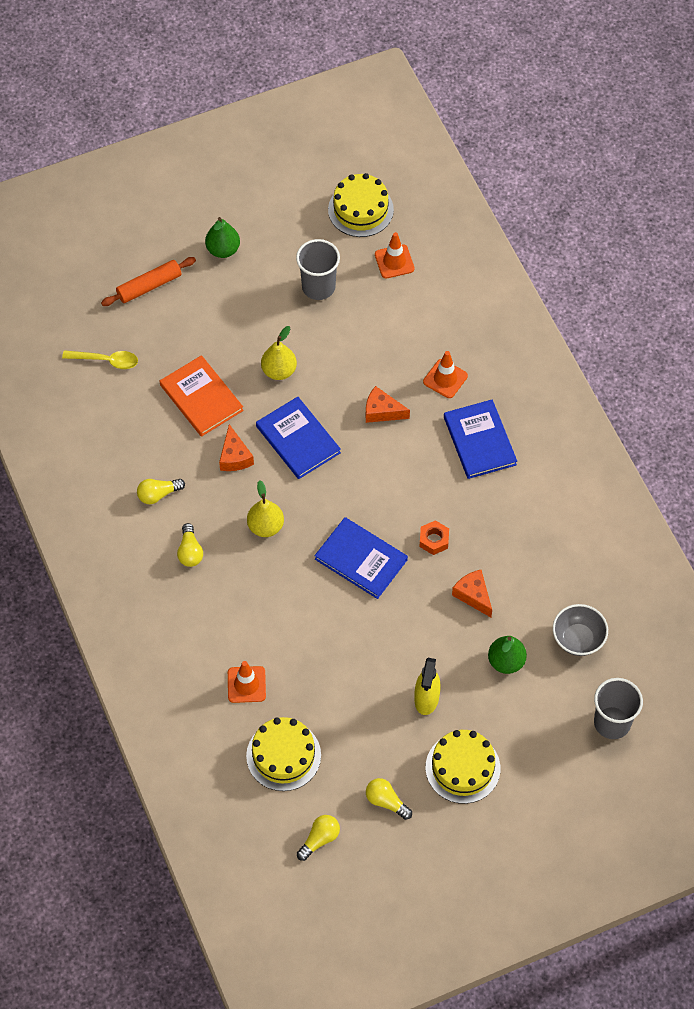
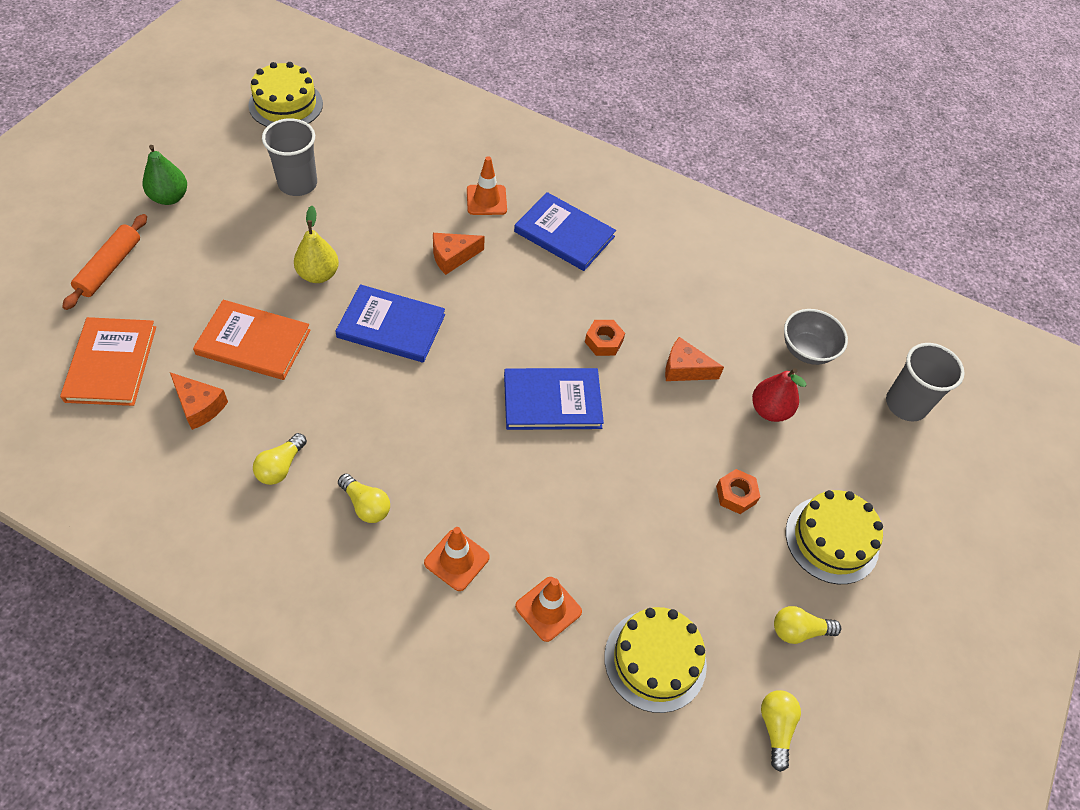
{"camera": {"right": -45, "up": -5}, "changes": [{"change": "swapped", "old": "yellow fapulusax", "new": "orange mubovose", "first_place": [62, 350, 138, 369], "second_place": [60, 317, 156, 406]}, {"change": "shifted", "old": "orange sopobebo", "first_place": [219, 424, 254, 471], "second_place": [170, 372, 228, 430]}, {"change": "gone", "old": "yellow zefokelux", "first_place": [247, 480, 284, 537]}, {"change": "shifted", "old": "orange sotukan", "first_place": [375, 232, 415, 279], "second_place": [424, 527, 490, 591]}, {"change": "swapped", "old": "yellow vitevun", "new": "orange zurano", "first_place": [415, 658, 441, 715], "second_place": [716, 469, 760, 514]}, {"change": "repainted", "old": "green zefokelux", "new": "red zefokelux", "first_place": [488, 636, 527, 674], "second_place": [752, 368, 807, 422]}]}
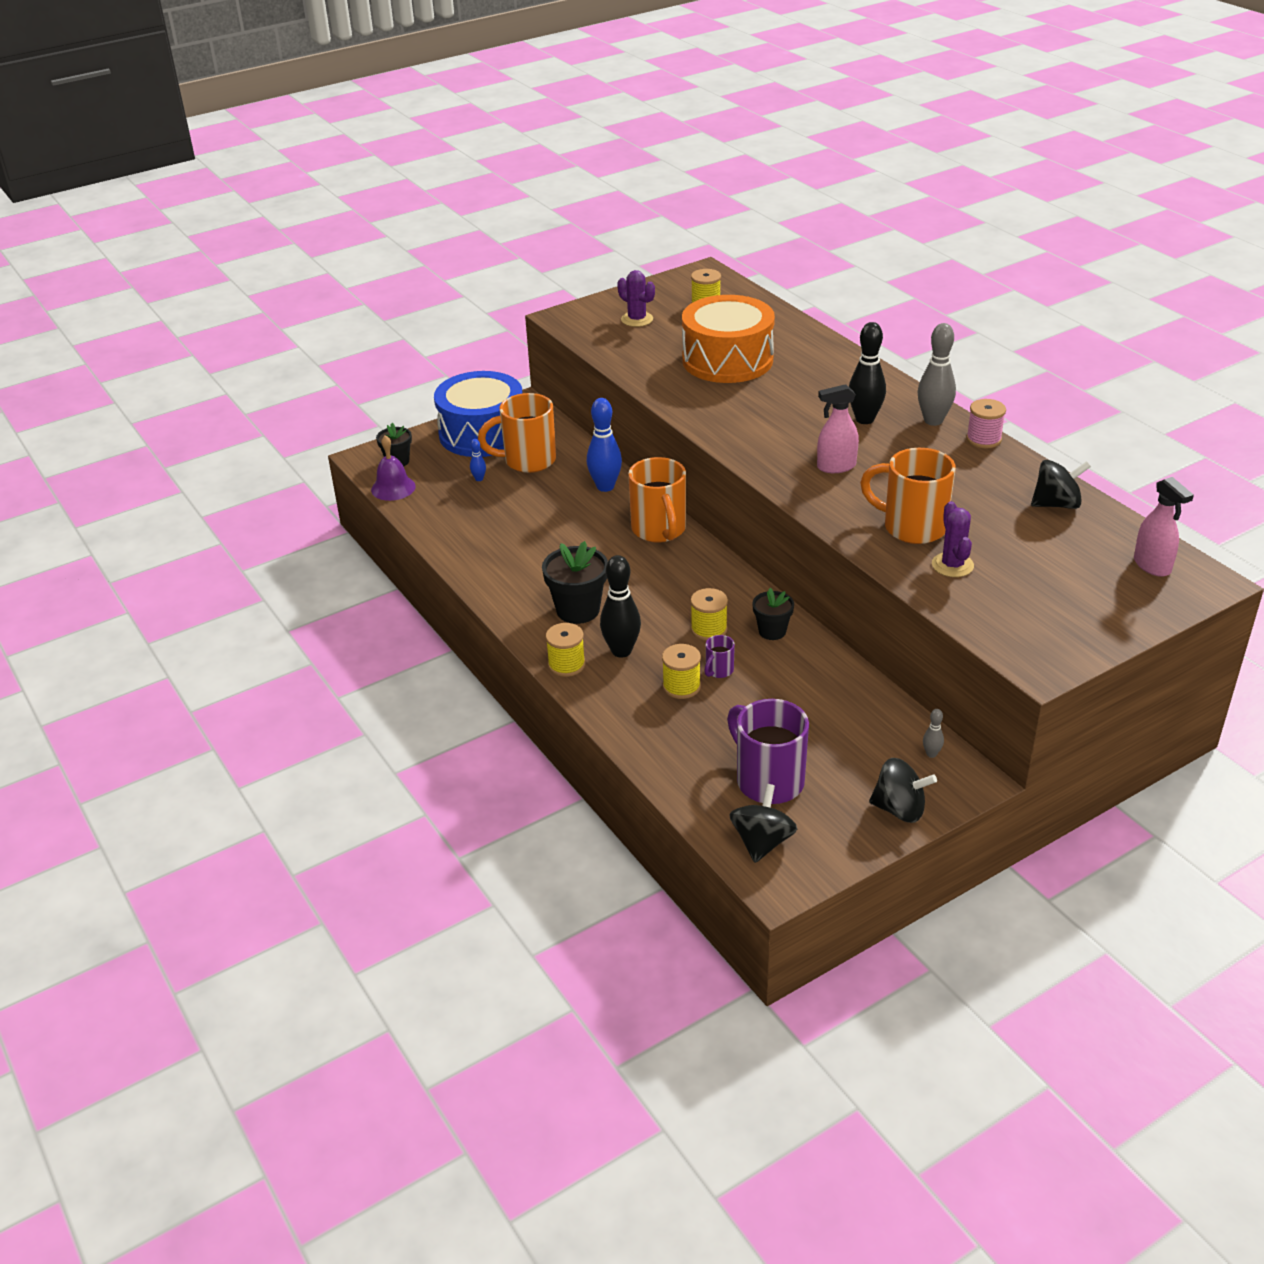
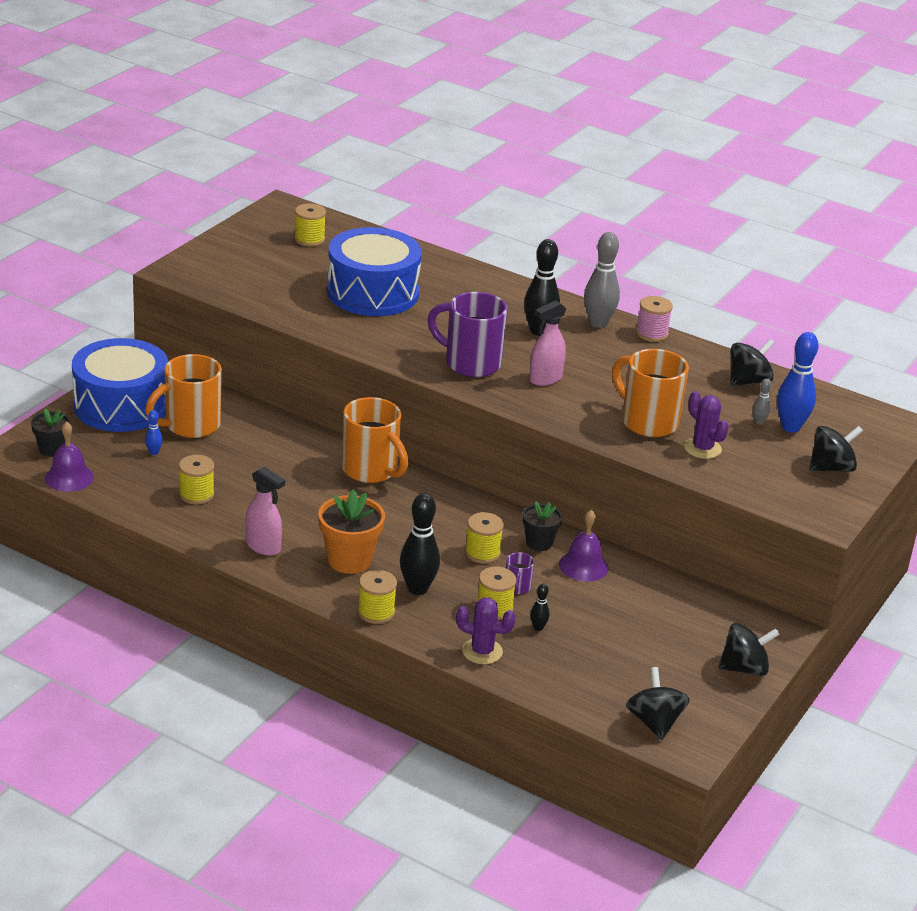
{"camera": {"right": -30, "up": -5}, "changes": [{"change": "repainted", "old": "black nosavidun", "new": "orange nosavidun", "first_place": [542, 541, 608, 624], "second_place": [318, 489, 385, 574]}, {"change": "shifted", "old": "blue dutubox", "first_place": [587, 398, 622, 492], "second_place": [777, 332, 819, 433]}, {"change": "shifted", "old": "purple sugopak", "first_place": [617, 270, 655, 327], "second_place": [456, 598, 516, 664]}, {"change": "repainted", "old": "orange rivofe", "new": "blue rivofe", "first_place": [682, 295, 775, 383], "second_place": [327, 227, 422, 316]}, {"change": "shifted", "old": "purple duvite", "first_place": [727, 699, 809, 804], "second_place": [427, 292, 508, 377]}, {"change": "rotated", "old": "orange duvite", "first_place": [860, 448, 956, 544], "second_place": [612, 349, 689, 437], "degrees": 45}, {"change": "shifted", "old": "grey dutubox", "first_place": [923, 709, 944, 758], "second_place": [753, 378, 771, 425]}, {"change": "shifted", "old": "pink vitevun", "first_place": [1134, 477, 1194, 577], "second_place": [245, 466, 285, 556]}, {"change": "new", "new": "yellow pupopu", "second_place": [179, 455, 214, 505]}, {"change": "new", "new": "black dutubox", "second_place": [530, 584, 550, 631]}, {"change": "new", "new": "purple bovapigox", "second_place": [559, 510, 609, 582]}, {"change": "new", "new": "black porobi", "second_place": [809, 426, 863, 472]}]}
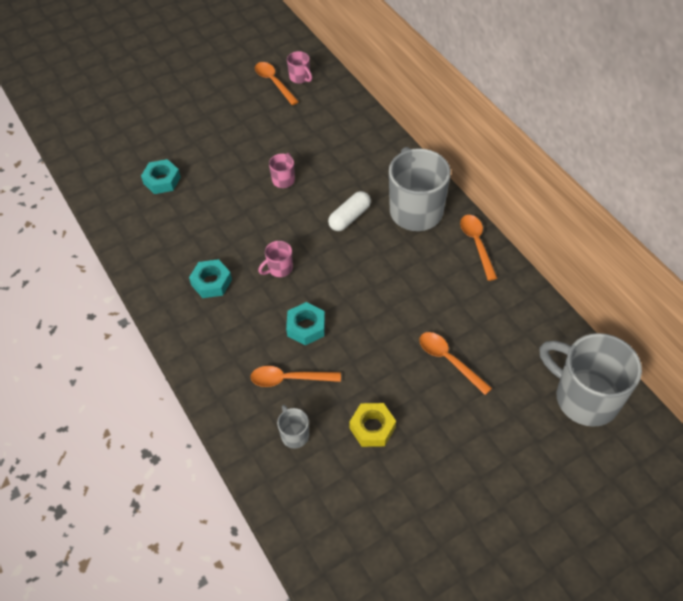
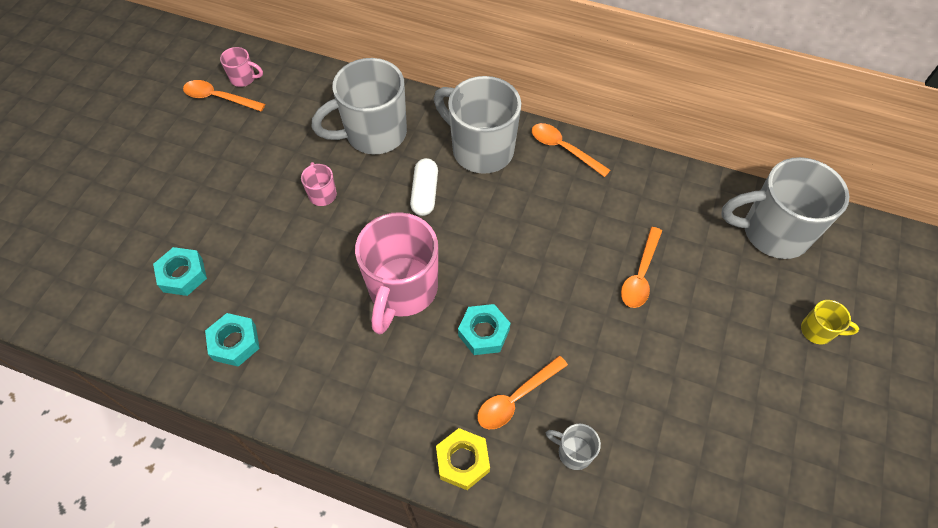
{"camera": {"right": -40, "up": 5}, "changes": [{"change": "shifted", "old": "turquoise zurano", "first_place": [189, 259, 232, 298], "second_place": [205, 313, 260, 367]}, {"change": "scaled", "old": "pink duvite", "first_place": [258, 241, 293, 277], "second_place": [355, 212, 438, 334], "factor": 2.28}, {"change": "shifted", "old": "yellow zurano", "first_place": [349, 403, 396, 447], "second_place": [436, 428, 490, 490]}, {"change": "rotated", "old": "orange fapulusax", "first_place": [419, 332, 492, 395], "second_place": [621, 227, 662, 308], "degrees": -75}, {"change": "new", "new": "grey duvite", "second_place": [311, 58, 407, 154]}, {"change": "new", "new": "yellow duvite", "second_place": [801, 300, 859, 345]}]}
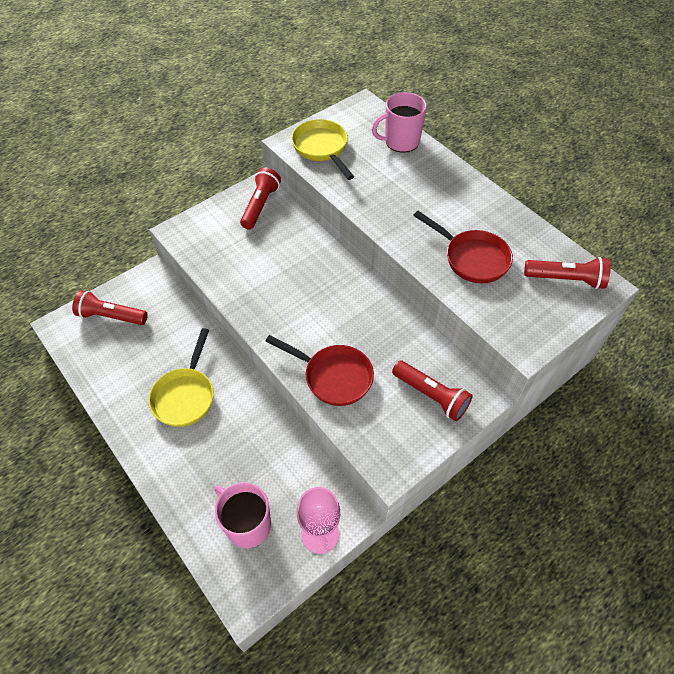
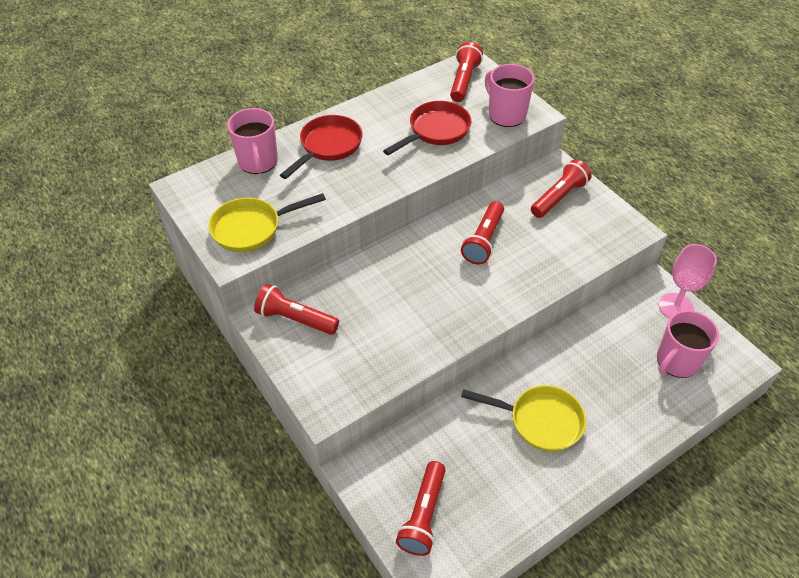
{"camera": {"right": -85, "up": -5}, "changes": [{"change": "shifted", "old": "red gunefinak", "first_place": [265, 335, 374, 406], "second_place": [280, 115, 363, 179]}, {"change": "new", "new": "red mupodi", "second_place": [461, 201, 504, 264]}, {"change": "new", "new": "pink duvite", "second_place": [485, 64, 534, 127]}]}
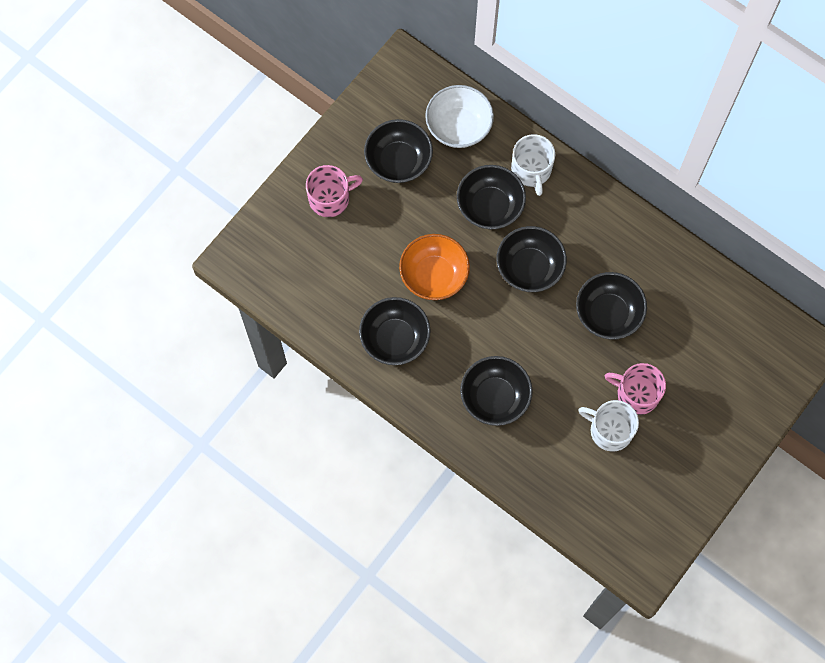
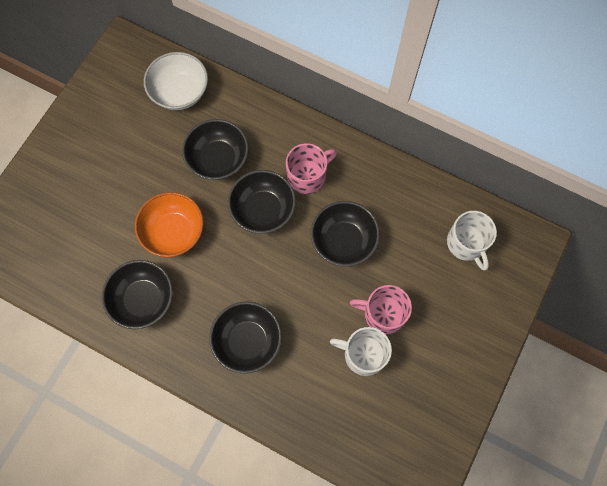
{"camera": {"right": -10, "up": 0}, "changes": [{"change": "shifted", "old": "pink duvite", "first_place": [306, 165, 363, 217], "second_place": [286, 143, 337, 194]}, {"change": "gone", "old": "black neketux", "first_place": [364, 119, 433, 183]}, {"change": "shifted", "old": "white duvite", "first_place": [511, 134, 555, 196], "second_place": [447, 211, 497, 270]}]}
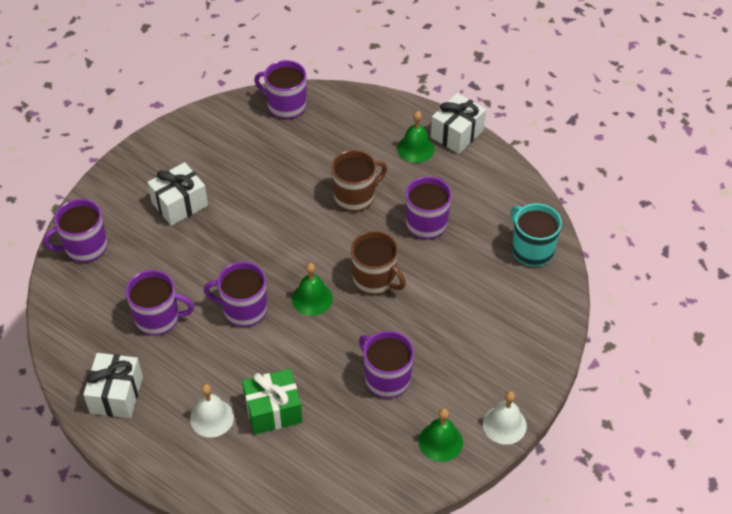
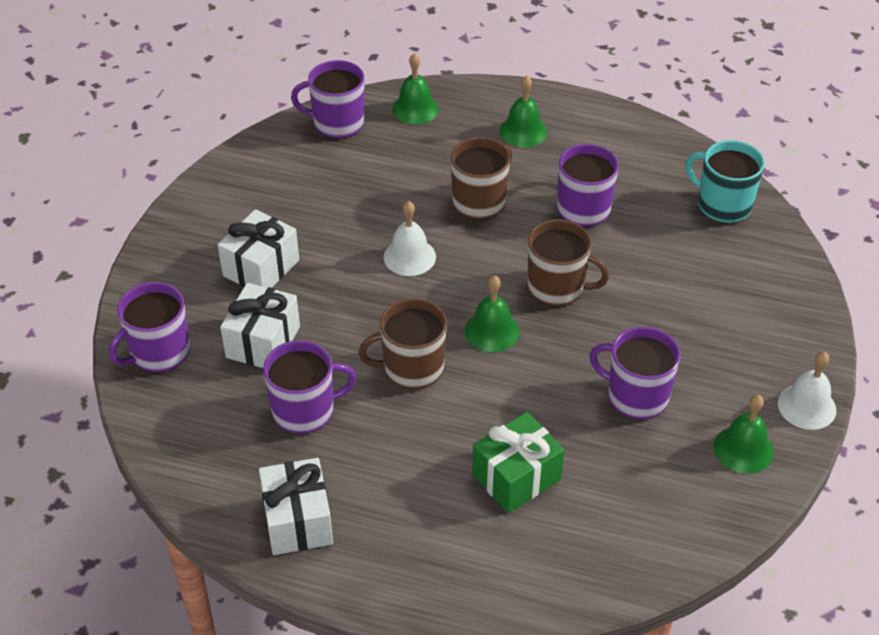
{"camera": {"right": -20, "up": -5}, "changes": [{"change": "shifted", "old": "white bovapigox", "first_place": [190, 384, 234, 438], "second_place": [384, 201, 436, 276]}, {"change": "repainted", "old": "purple duvite", "new": "brown duvite", "first_place": [204, 262, 267, 327], "second_place": [358, 298, 447, 390]}, {"change": "shifted", "old": "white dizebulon", "first_place": [431, 93, 486, 154], "second_place": [220, 283, 300, 368]}, {"change": "new", "new": "green bovapigox", "second_place": [392, 53, 439, 125]}]}
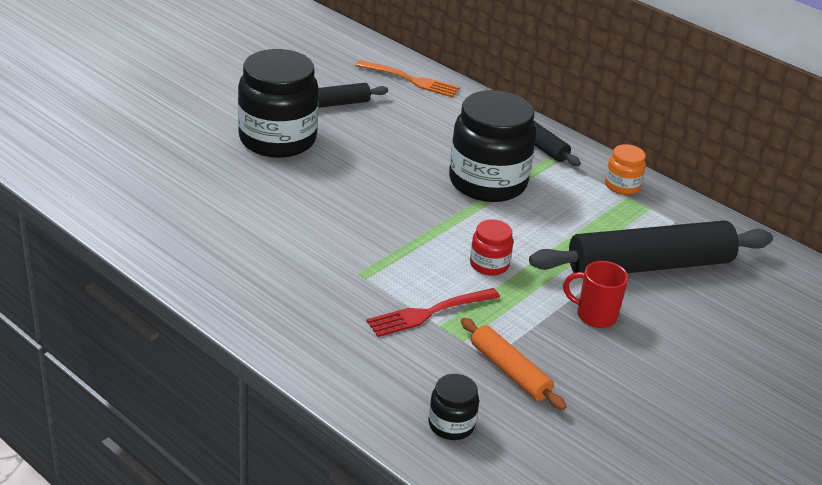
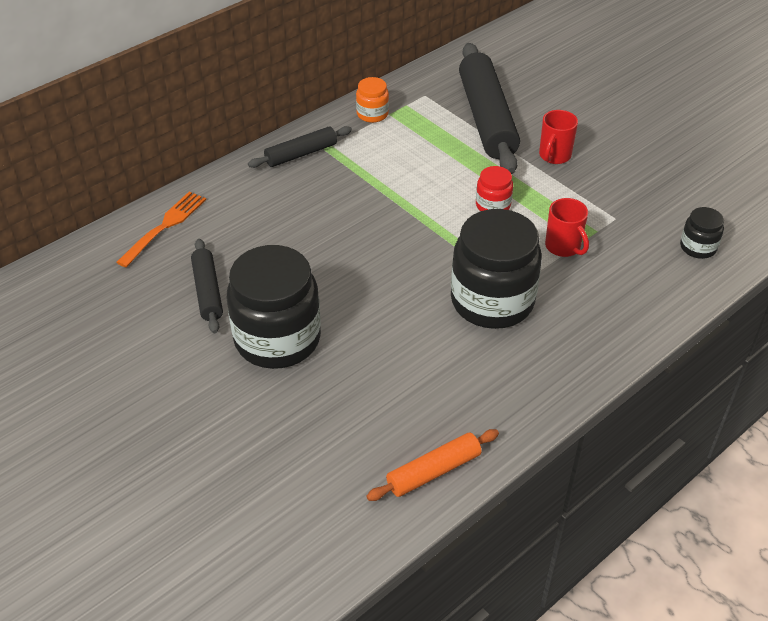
{"camera": {"right": -80, "up": 10}, "changes": [{"change": "swapped", "old": "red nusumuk", "new": "red duvite", "first_place": [366, 288, 500, 337], "second_place": [545, 198, 589, 257]}, {"change": "shifted", "old": "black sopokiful", "first_place": [449, 90, 536, 202], "second_place": [451, 209, 542, 329]}, {"change": "shifted", "old": "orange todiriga", "first_place": [461, 318, 567, 410], "second_place": [366, 429, 499, 501]}]}
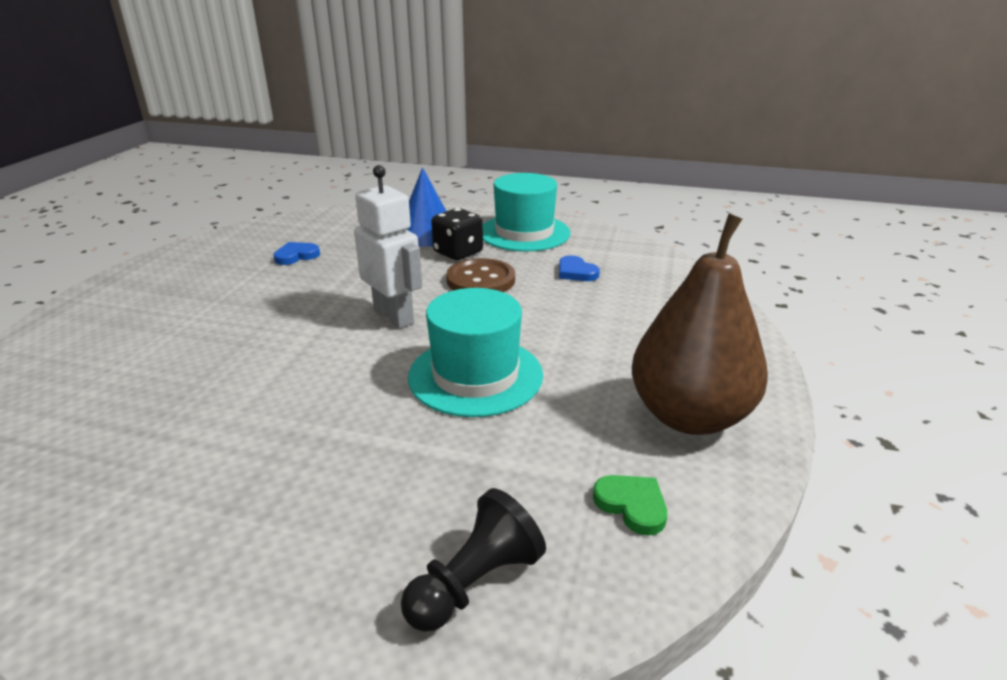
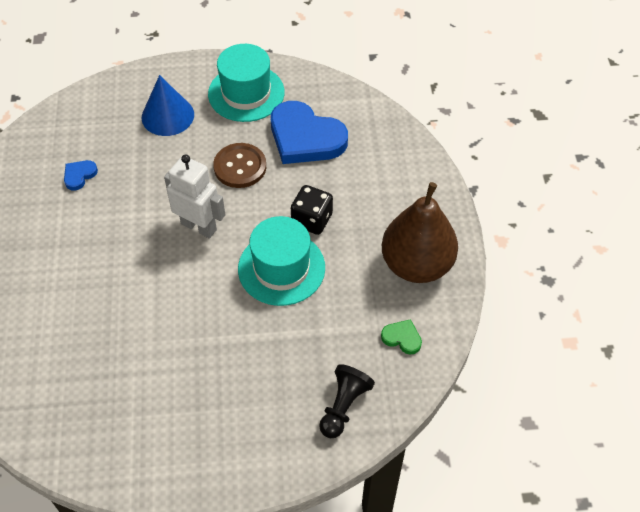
{"camera": {"right": -20, "up": 25}, "changes": [{"change": "shifted", "old": "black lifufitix", "first_place": [431, 208, 483, 260], "second_place": [291, 185, 333, 235]}, {"change": "scaled", "old": "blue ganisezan", "first_place": [559, 255, 600, 281], "second_place": [271, 101, 348, 164], "factor": 2.32}]}
